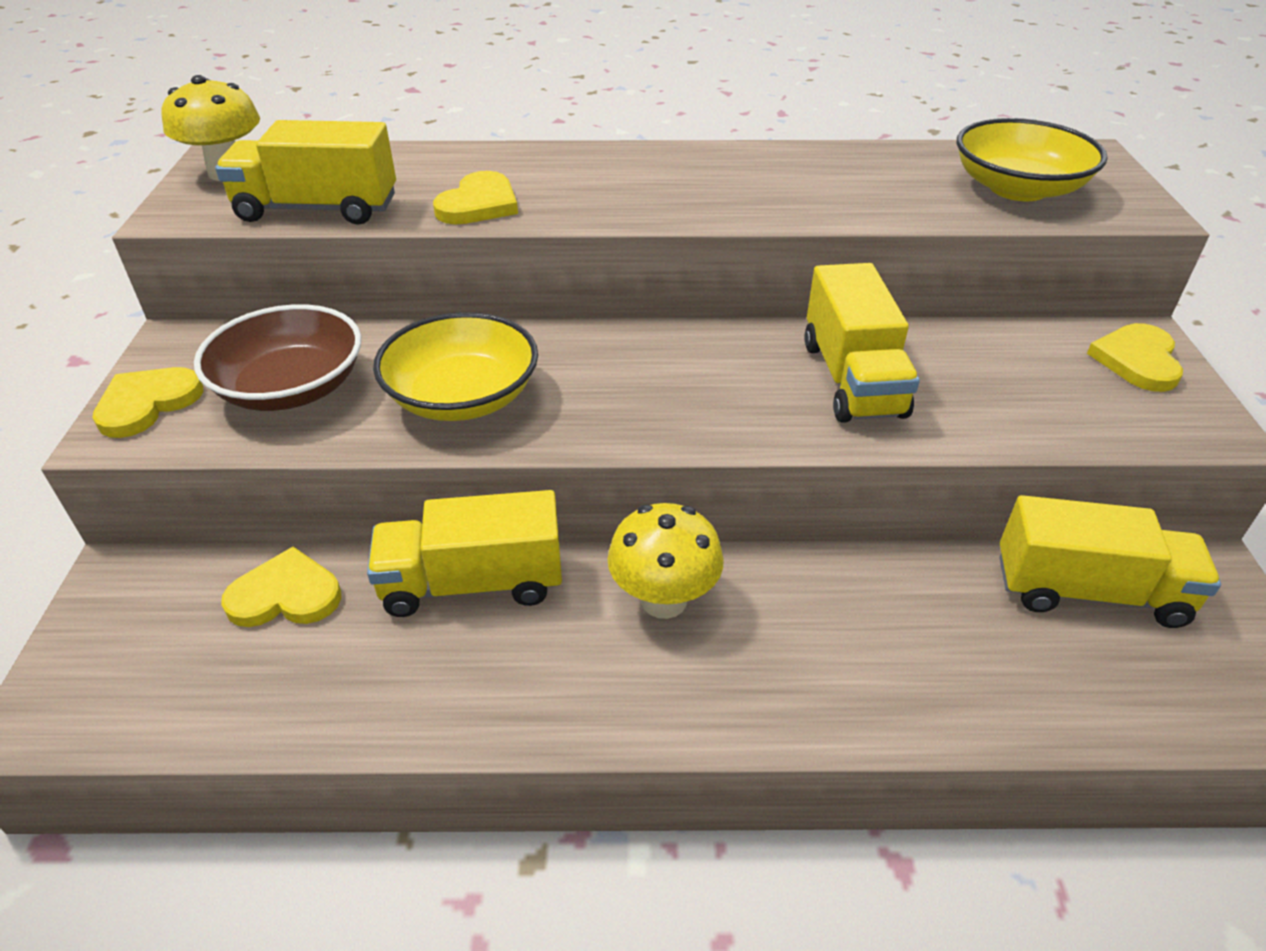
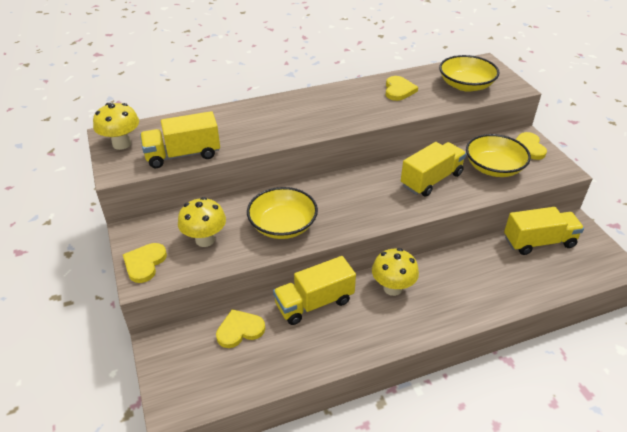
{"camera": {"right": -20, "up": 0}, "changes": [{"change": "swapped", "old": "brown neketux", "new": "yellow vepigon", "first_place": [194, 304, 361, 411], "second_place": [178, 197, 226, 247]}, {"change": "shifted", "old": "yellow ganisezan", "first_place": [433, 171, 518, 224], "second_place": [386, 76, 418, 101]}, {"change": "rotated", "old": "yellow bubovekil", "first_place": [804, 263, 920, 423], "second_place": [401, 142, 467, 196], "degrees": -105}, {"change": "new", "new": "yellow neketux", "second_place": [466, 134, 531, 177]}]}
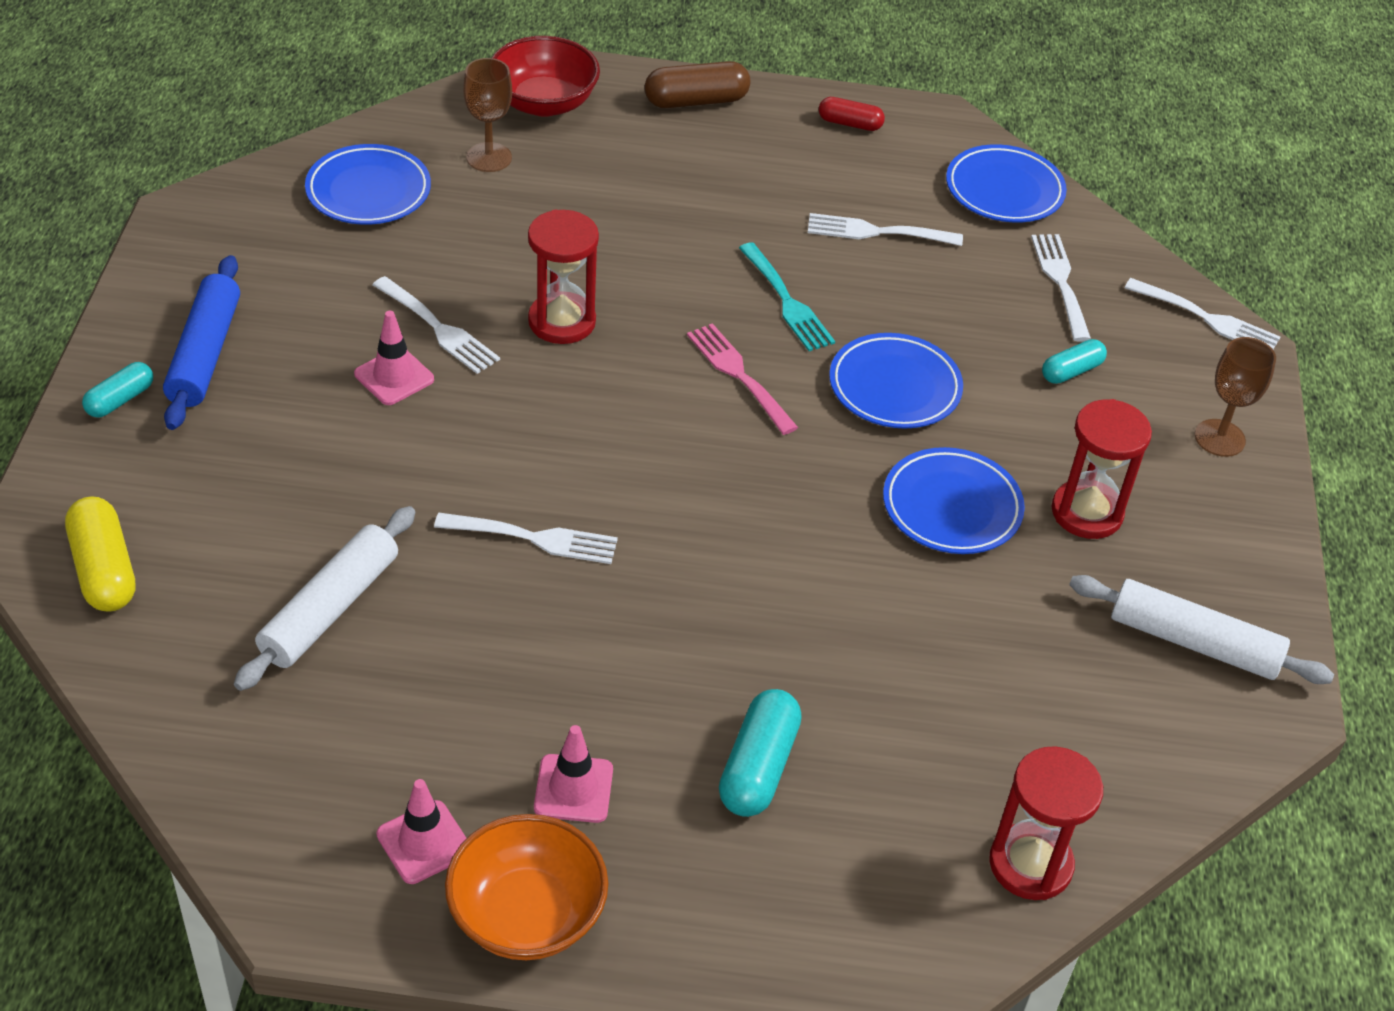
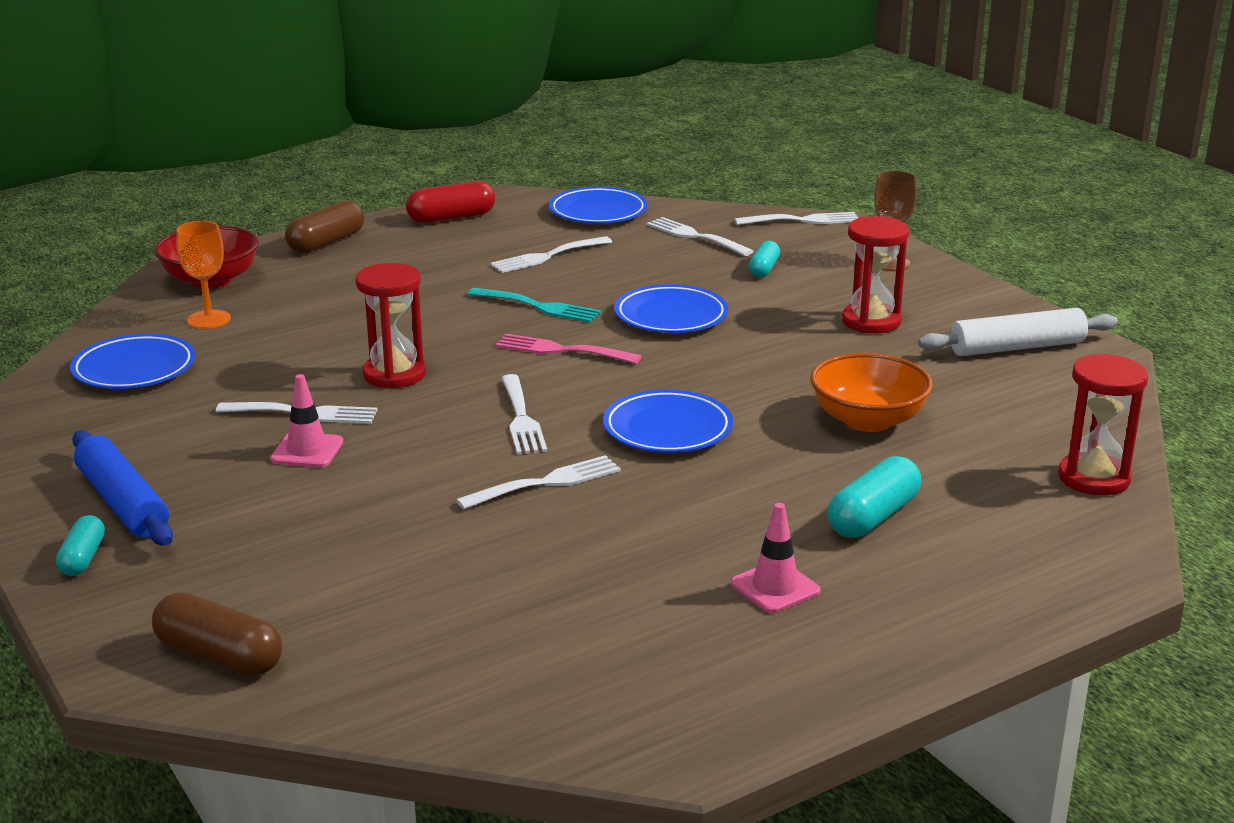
{"camera": {"right": -35, "up": -20}, "changes": [{"change": "repainted", "old": "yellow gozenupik", "new": "brown gozenupik", "first_place": [65, 497, 136, 612], "second_place": [152, 592, 282, 676]}, {"change": "gone", "old": "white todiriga", "first_place": [234, 506, 415, 691]}, {"change": "gone", "old": "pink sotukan", "first_place": [376, 779, 467, 884]}, {"change": "shifted", "old": "orange neketux", "first_place": [445, 814, 608, 960], "second_place": [810, 353, 933, 432]}, {"change": "repainted", "old": "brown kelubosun", "new": "orange kelubosun", "first_place": [463, 58, 512, 172], "second_place": [176, 221, 231, 329]}, {"change": "rotated", "old": "turquoise gozenupik", "first_place": [719, 689, 802, 817], "second_place": [827, 456, 921, 538], "degrees": 60}, {"change": "scaled", "old": "red gozenupik", "first_place": [819, 97, 885, 131], "second_place": [406, 181, 495, 223], "factor": 1.61}, {"change": "shifted", "old": "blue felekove", "first_place": [883, 447, 1025, 554], "second_place": [603, 390, 733, 453]}, {"change": "new", "new": "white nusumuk", "second_place": [501, 374, 547, 454]}]}
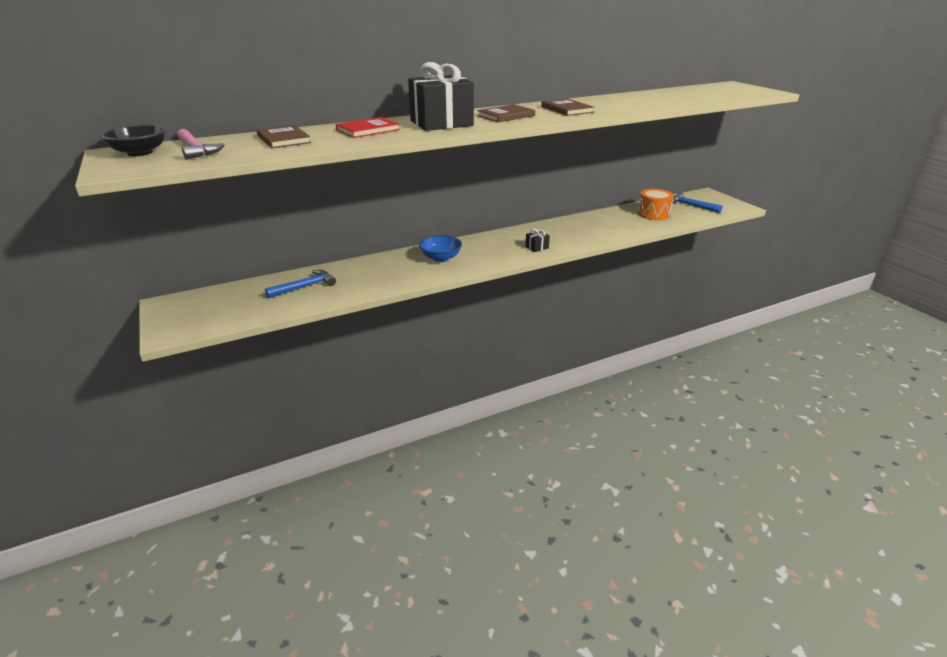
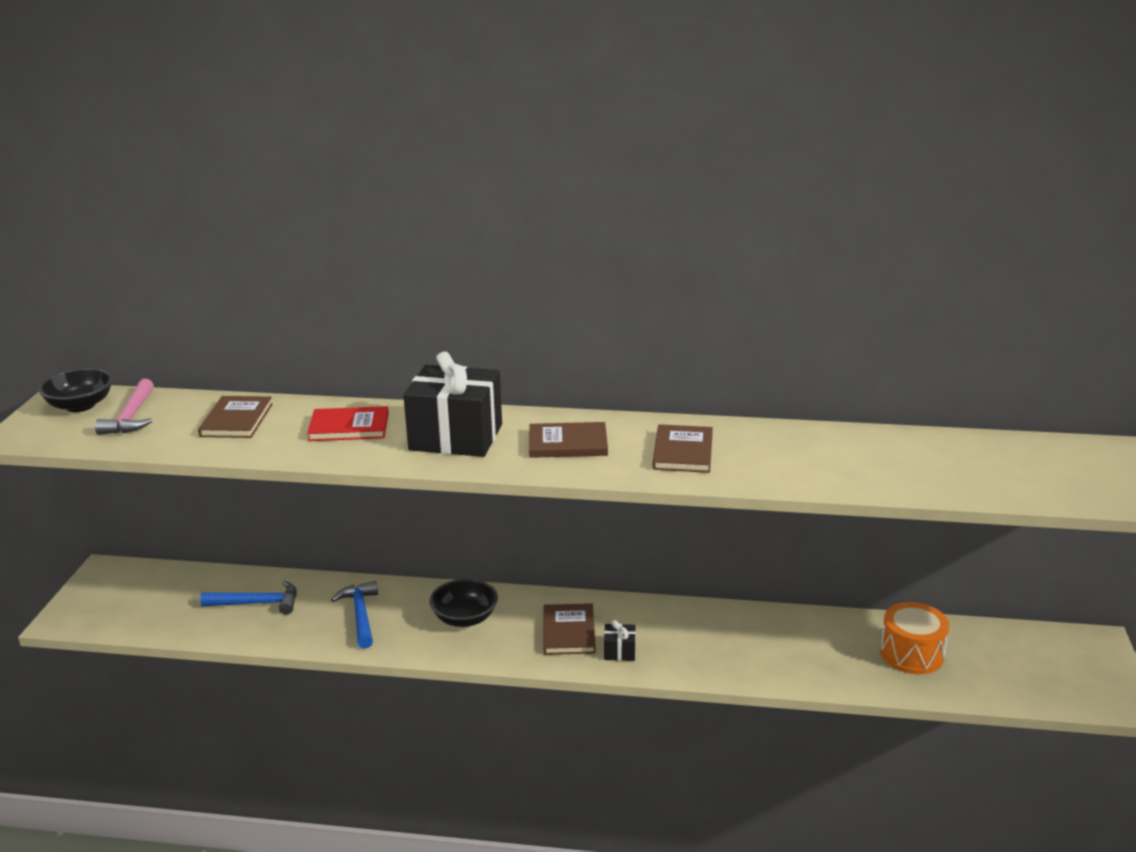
{"camera": {"right": 35, "up": -5}, "changes": [{"change": "repainted", "old": "blue neketux", "new": "black neketux", "first_place": [419, 235, 462, 262], "second_place": [430, 579, 498, 627]}, {"change": "shifted", "old": "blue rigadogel", "first_place": [672, 192, 722, 213], "second_place": [331, 581, 378, 649]}, {"change": "new", "new": "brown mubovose", "second_place": [543, 603, 596, 655]}]}
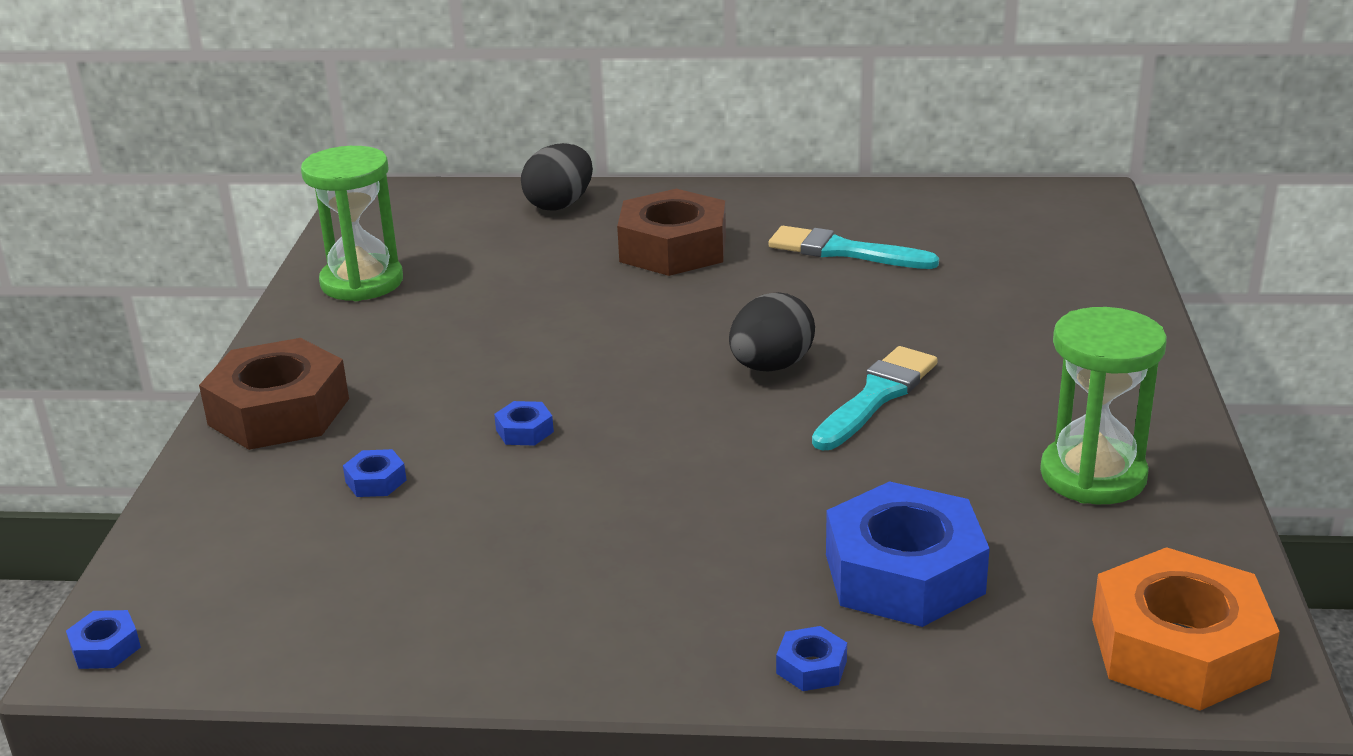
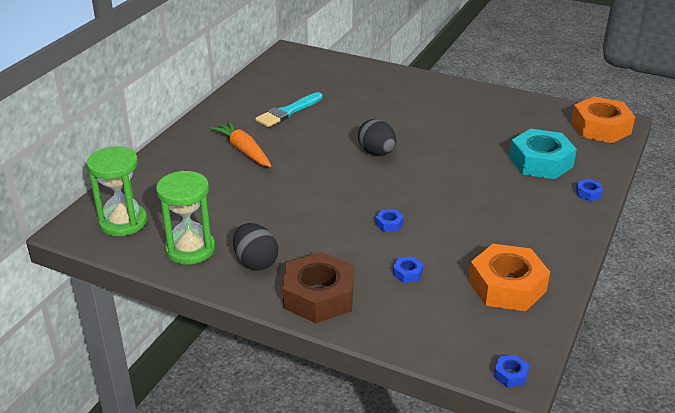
{"camera": {"right": -70, "up": 5}, "changes": [{"change": "shifted", "old": "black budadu", "first_place": [521, 143, 593, 211], "second_place": [233, 223, 278, 271]}, {"change": "swapped", "old": "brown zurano", "new": "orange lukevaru", "first_place": [617, 189, 726, 276], "second_place": [210, 121, 271, 167]}, {"change": "gone", "old": "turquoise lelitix", "first_place": [812, 346, 938, 451]}, {"change": "repainted", "old": "blue zurano", "new": "turquoise zurano", "first_place": [826, 481, 990, 627], "second_place": [509, 129, 577, 179]}, {"change": "shifted", "old": "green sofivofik", "first_place": [1040, 307, 1167, 504], "second_place": [86, 146, 147, 236]}, {"change": "new", "new": "orange zurano", "second_place": [469, 244, 550, 311]}]}
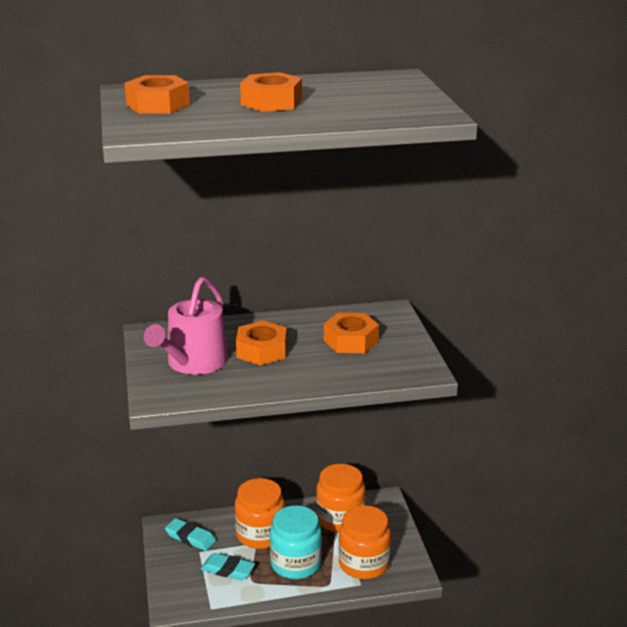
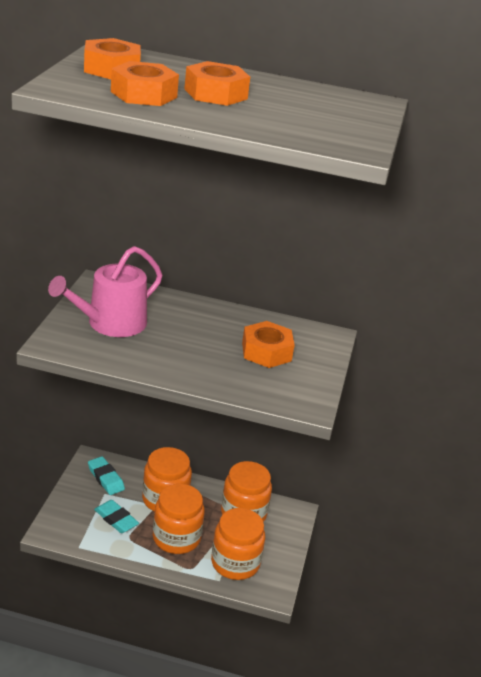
{"camera": {"right": 20, "up": 5}, "changes": [{"change": "shifted", "old": "orange zurano", "first_place": [236, 320, 287, 365], "second_place": [111, 61, 179, 106]}, {"change": "repainted", "old": "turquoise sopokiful", "new": "orange sopokiful", "first_place": [270, 505, 322, 579], "second_place": [153, 484, 205, 554]}]}
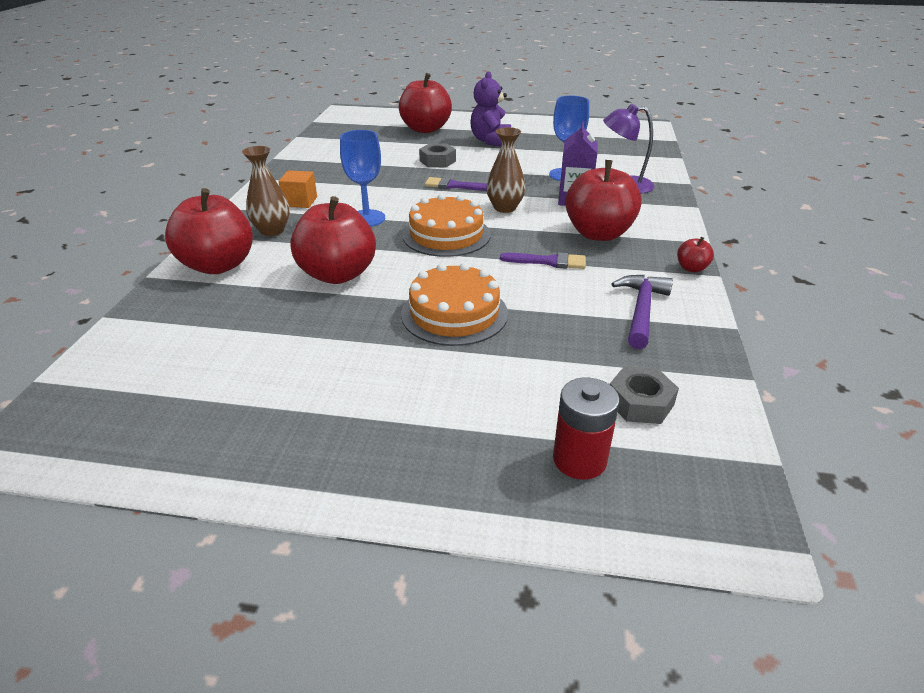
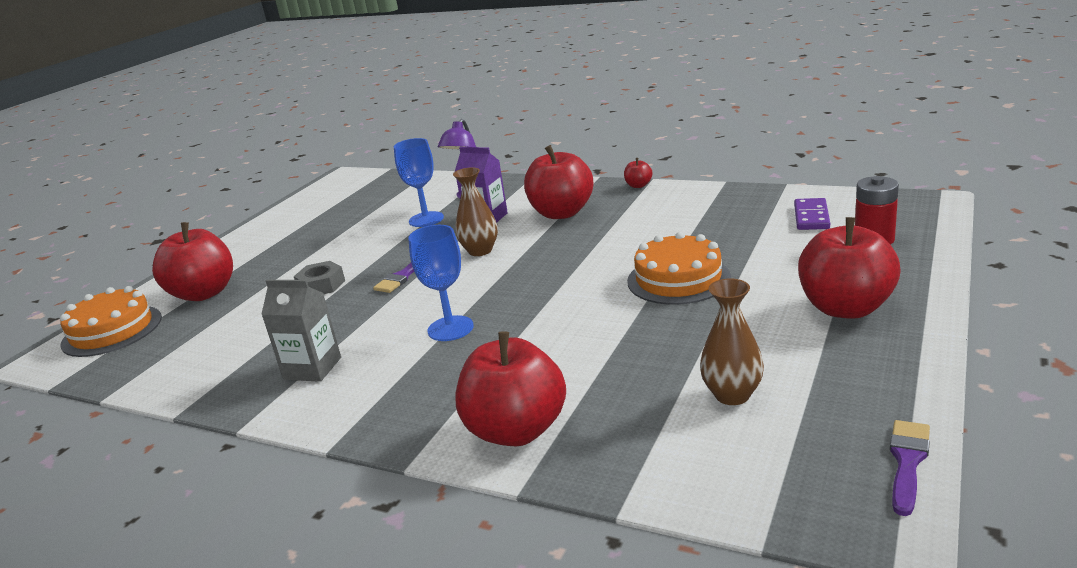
{"camera": {"right": -70, "up": -10}, "changes": [{"change": "shifted", "old": "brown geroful", "first_place": [242, 146, 290, 236], "second_place": [700, 278, 764, 405]}, {"change": "gone", "old": "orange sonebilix", "first_place": [278, 170, 317, 208]}, {"change": "shifted", "old": "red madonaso", "first_place": [290, 196, 376, 284], "second_place": [798, 217, 901, 319]}, {"change": "shifted", "old": "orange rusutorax", "first_place": [402, 194, 491, 257], "second_place": [60, 286, 162, 357]}, {"change": "gone", "old": "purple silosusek", "first_place": [470, 71, 511, 147]}, {"change": "shifted", "old": "purple lelitix", "first_place": [500, 252, 586, 269], "second_place": [890, 420, 930, 516]}, {"change": "swapped", "old": "grey zurano", "new": "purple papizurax", "first_place": [610, 366, 679, 424], "second_place": [794, 198, 830, 230]}, {"change": "gone", "old": "purple rigadogel", "first_place": [612, 275, 673, 349]}, {"change": "new", "new": "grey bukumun", "second_place": [261, 280, 341, 382]}]}
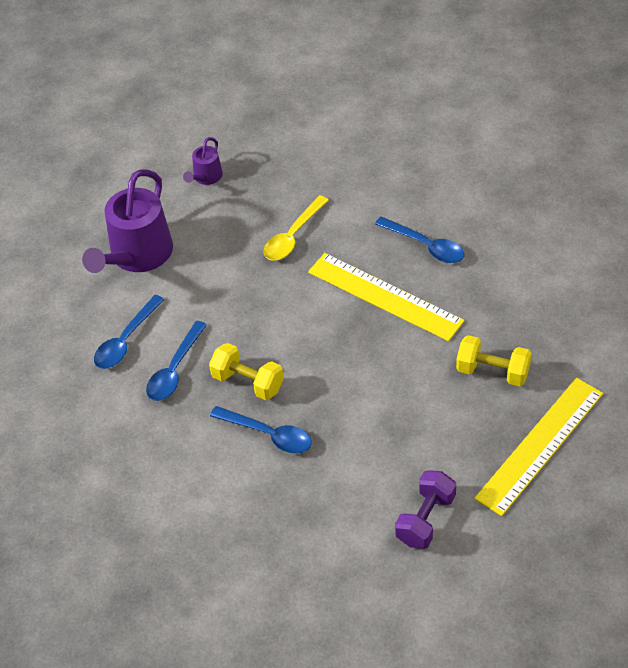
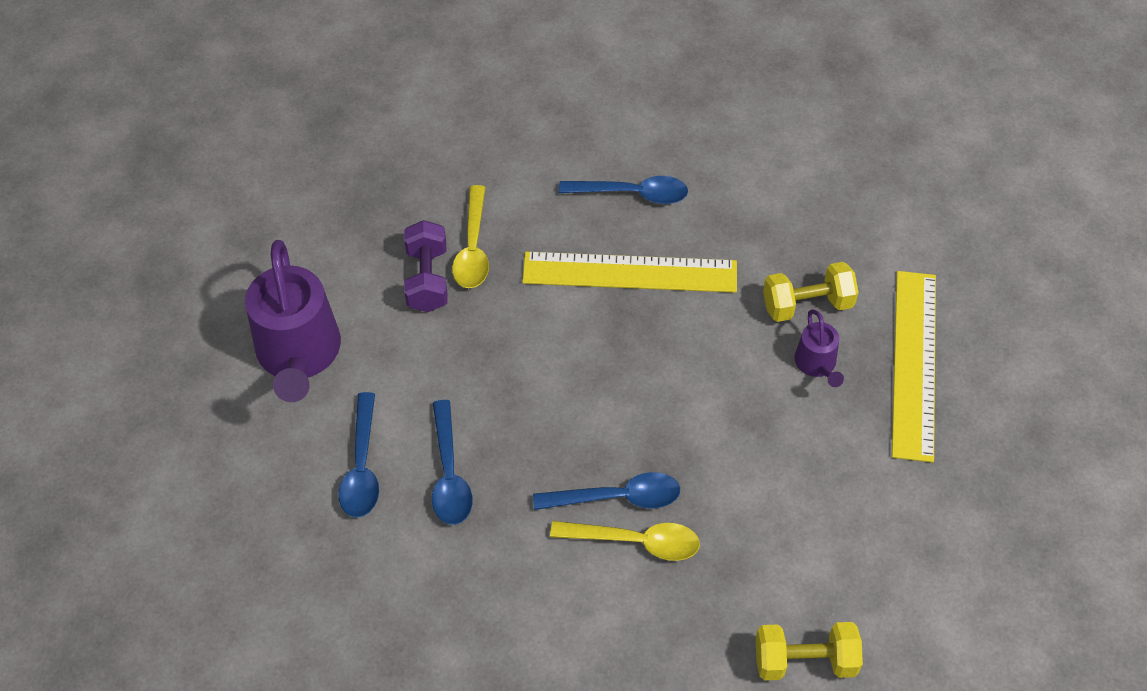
{"camera": {"right": -35, "up": 5}, "changes": [{"change": "shifted", "old": "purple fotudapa", "first_place": [183, 137, 223, 185], "second_place": [795, 309, 844, 387]}, {"change": "shifted", "old": "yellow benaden", "first_place": [209, 343, 284, 400], "second_place": [756, 622, 863, 680]}, {"change": "shifted", "old": "purple benaden", "first_place": [395, 470, 456, 549], "second_place": [404, 220, 448, 312]}, {"change": "new", "new": "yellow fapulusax", "second_place": [550, 521, 700, 561]}]}
